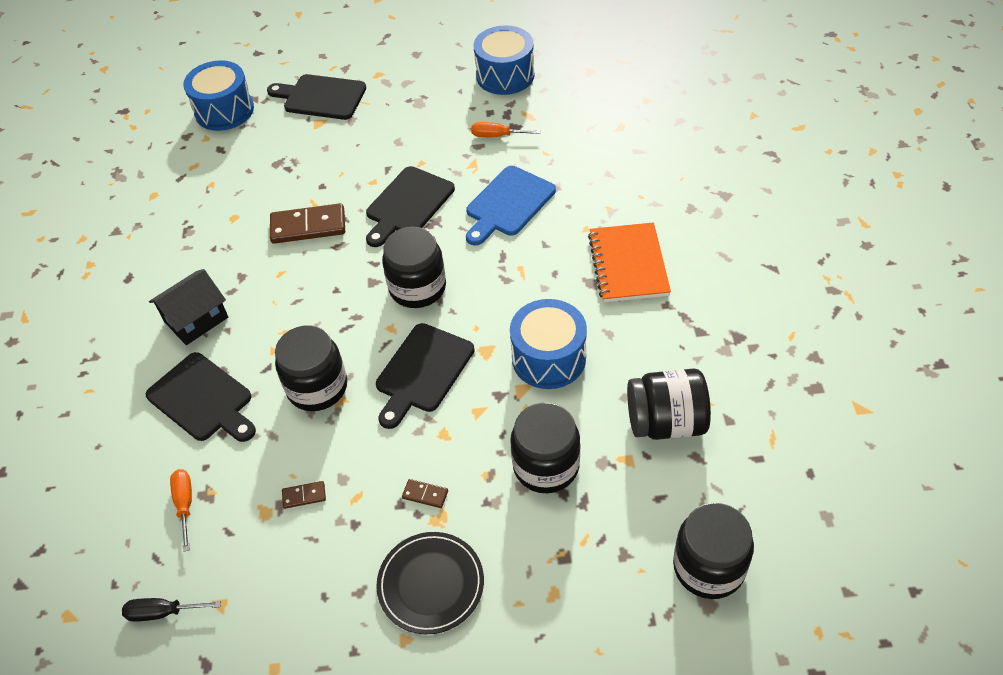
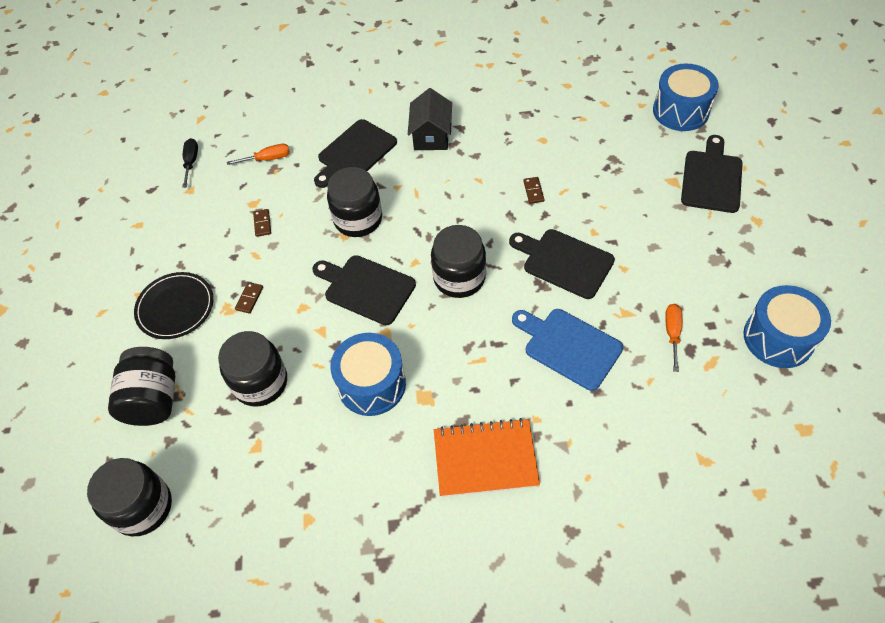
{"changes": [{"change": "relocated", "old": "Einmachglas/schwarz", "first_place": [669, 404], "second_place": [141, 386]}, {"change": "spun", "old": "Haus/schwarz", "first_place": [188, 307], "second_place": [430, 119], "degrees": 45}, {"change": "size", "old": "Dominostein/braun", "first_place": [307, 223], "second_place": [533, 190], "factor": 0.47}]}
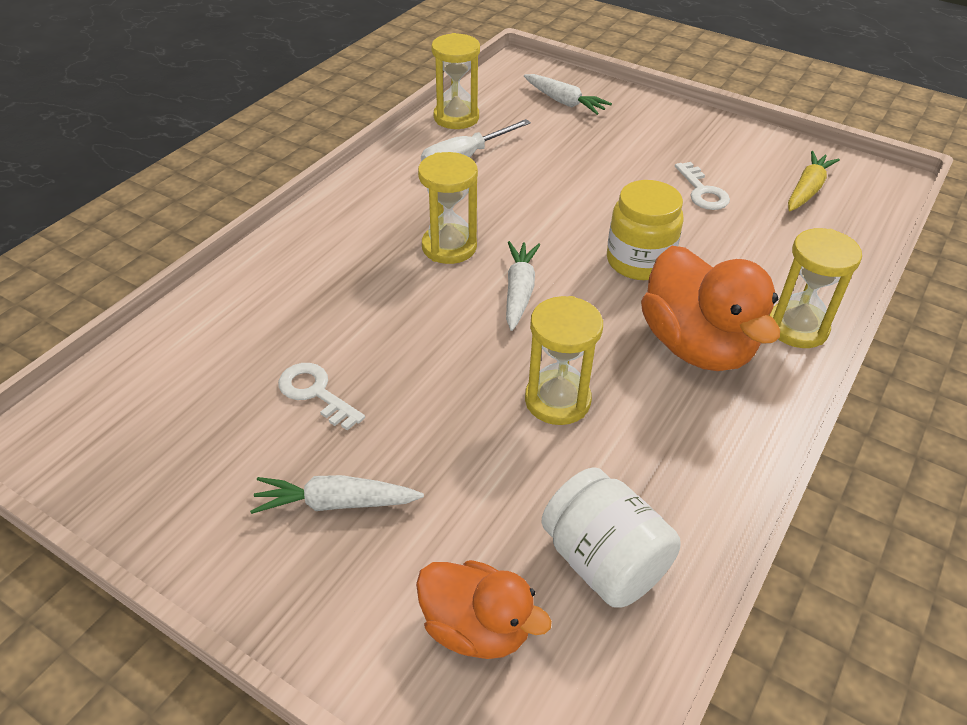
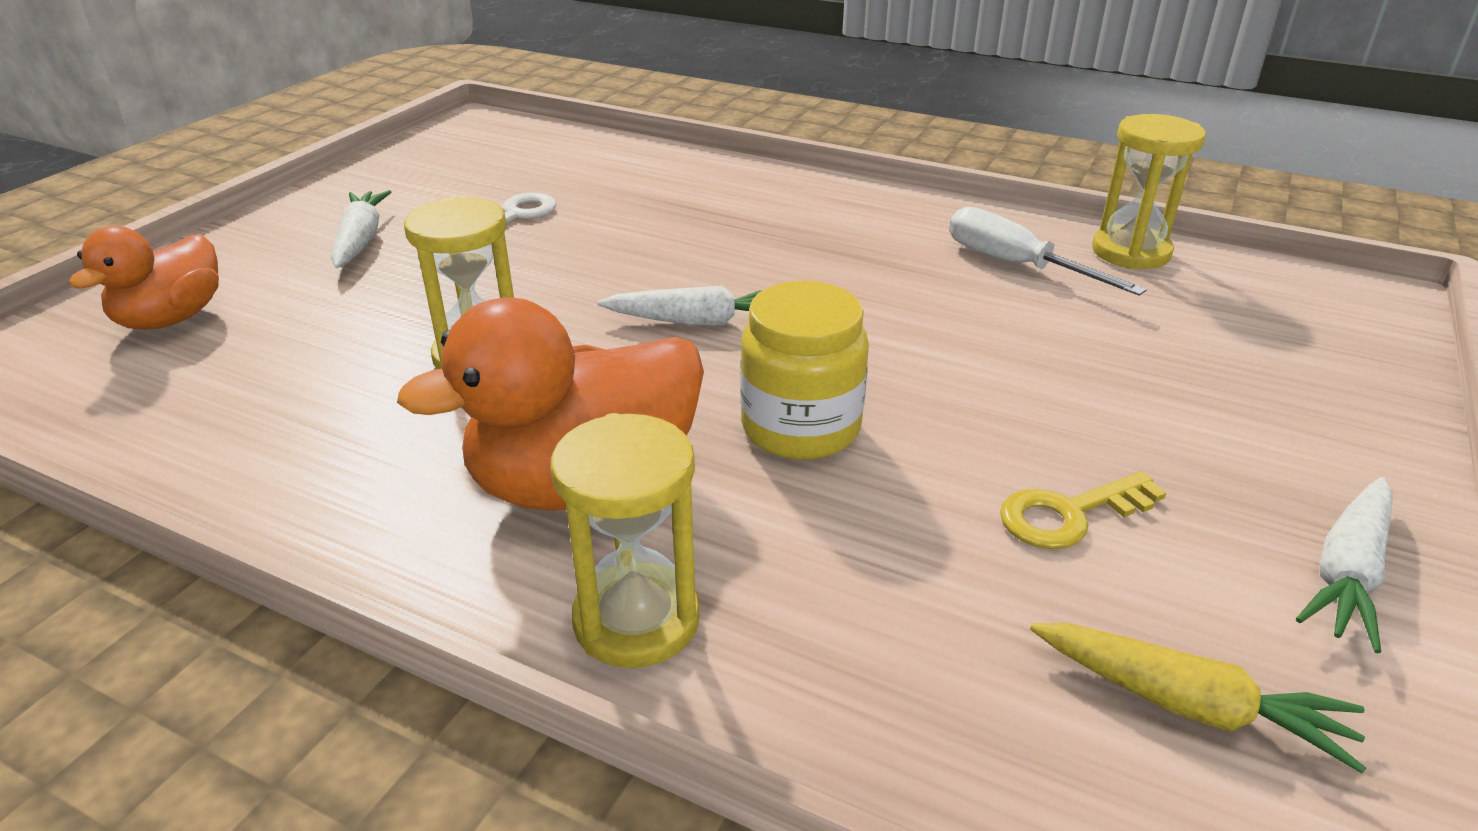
{"changes": [{"change": "colour", "old": "Schlüssel/weiß", "new": "Schlüssel/gelb", "first_place": [702, 186], "second_place": [1083, 510]}, {"change": "relocated", "old": "Karotte/weiß", "first_place": [568, 94], "second_place": [1344, 565]}, {"change": "missing", "old": "Sanduhr/gelb", "first_place": [448, 208]}, {"change": "missing", "old": "Einmachglas/weiß", "first_place": [610, 537]}]}
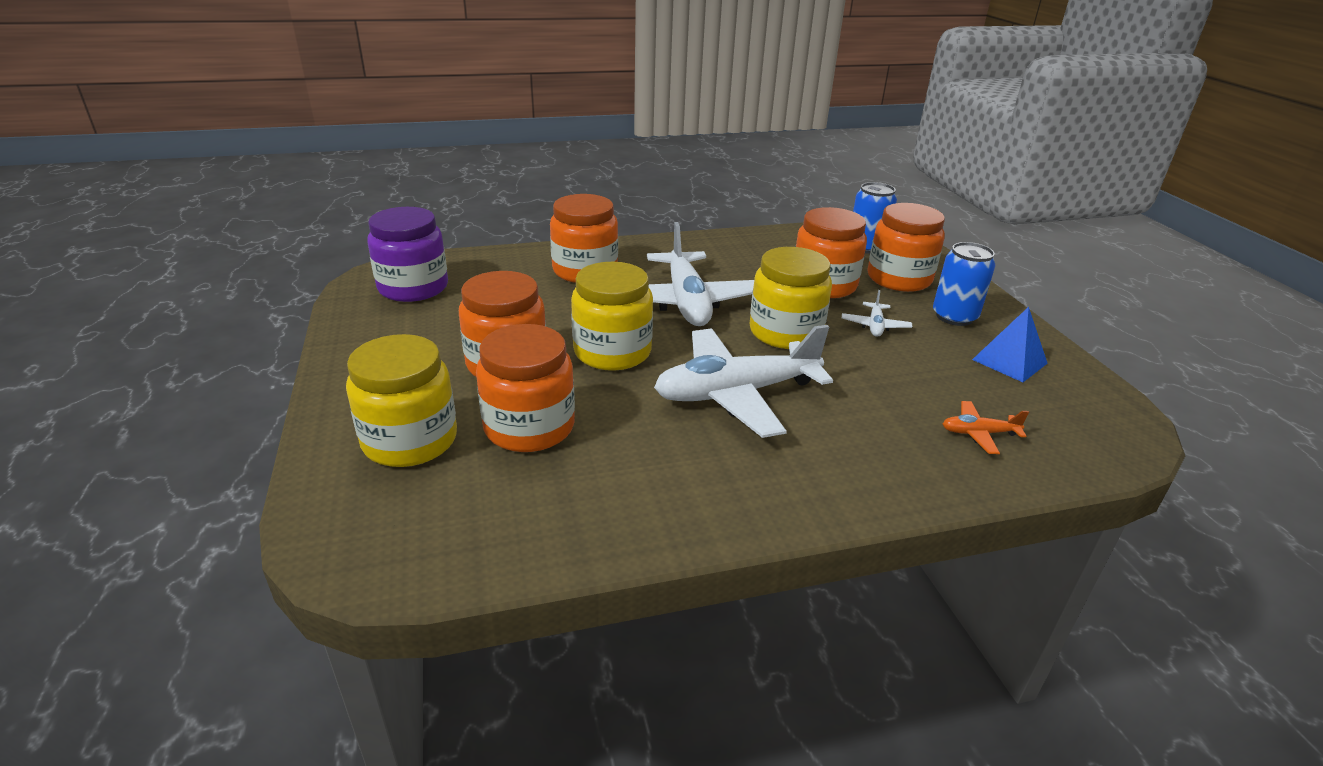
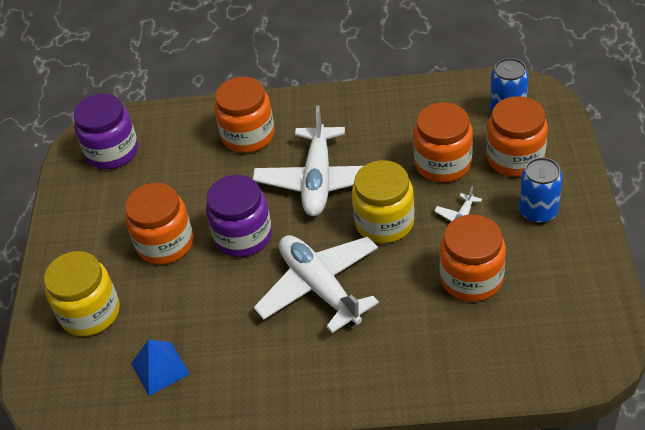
{"changes": [{"change": "relocated", "old": "Pyramide/blau", "first_place": [1010, 344], "second_place": [160, 368]}, {"change": "colour", "old": "Einmachglas/gelb", "new": "Einmachglas/lila", "first_place": [612, 316], "second_place": [239, 216]}, {"change": "spun", "old": "Flugzeug/weiß", "first_place": [743, 381], "second_place": [316, 284], "degrees": 60}, {"change": "relocated", "old": "Einmachglas/orange", "first_place": [525, 388], "second_place": [472, 258]}, {"change": "missing", "old": "Flugzeug/orange", "first_place": [986, 427]}]}
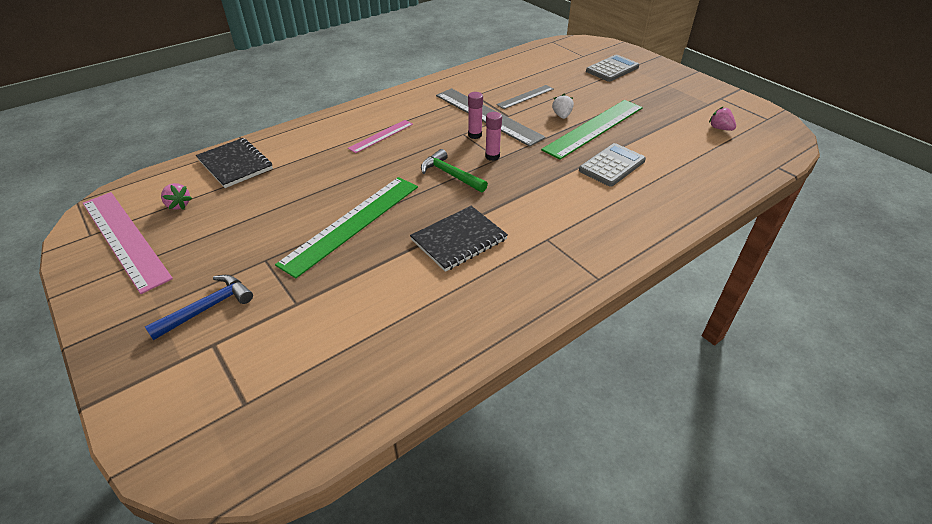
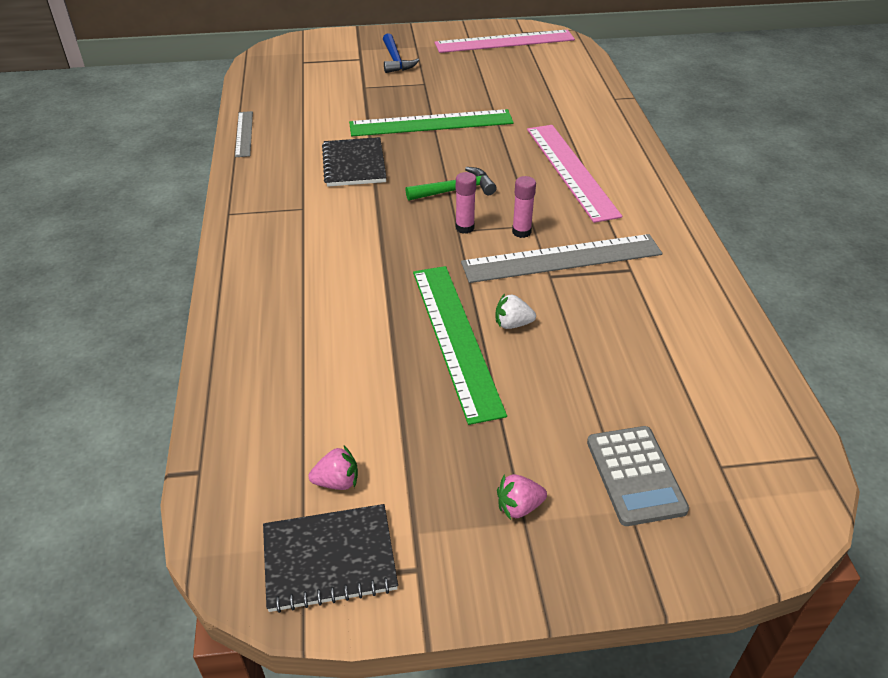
{"changes": [{"change": "relocated", "old": "Lineal/grau", "first_place": [524, 97], "second_place": [244, 134]}, {"change": "relocated", "old": "Notizbuch/schwarz", "first_place": [234, 163], "second_place": [330, 558]}, {"change": "spun", "old": "Lineal/grün", "first_place": [346, 227], "second_place": [431, 122], "degrees": -75}, {"change": "spun", "old": "Erdbeere/weiß", "first_place": [563, 106], "second_place": [515, 311], "degrees": 150}, {"change": "relocated", "old": "Erdbeere/rosa", "first_place": [176, 196], "second_place": [522, 497]}, {"change": "size", "old": "Lineal/rosa", "first_place": [380, 136], "second_place": [574, 174], "factor": 1.89}, {"change": "missing", "old": "Taschenrechner/grau", "first_place": [612, 165]}]}
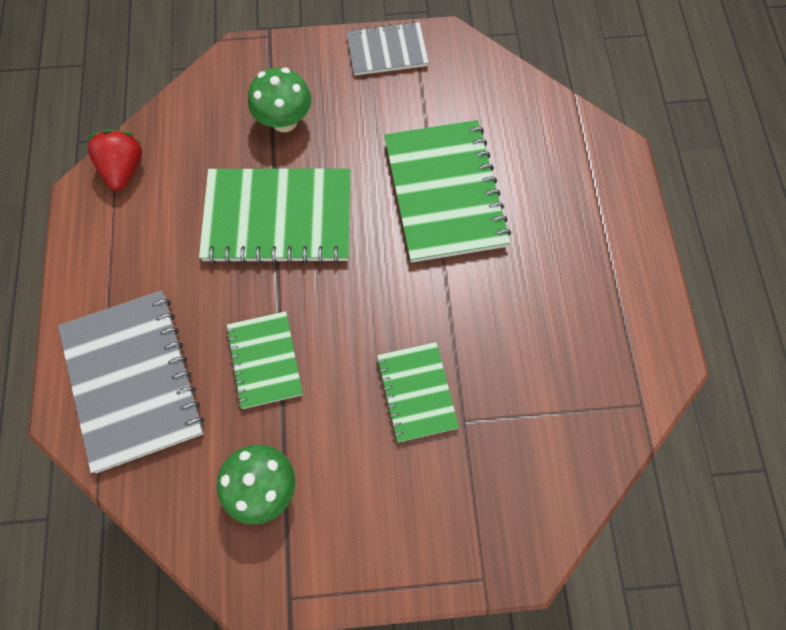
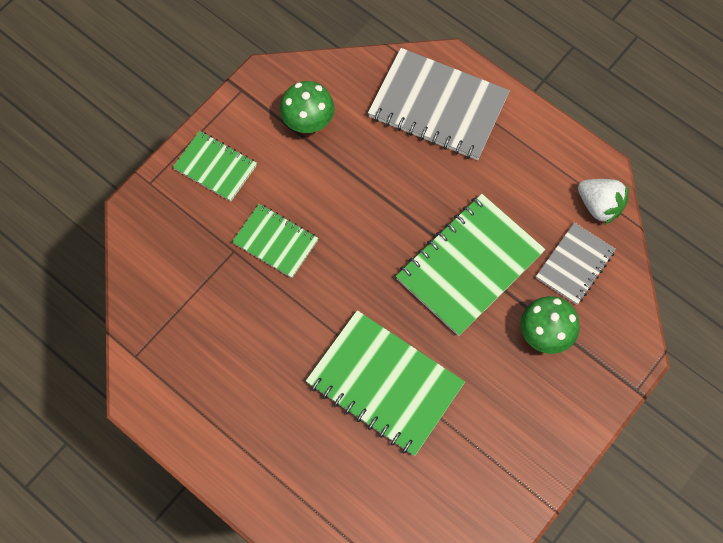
{"changes": [{"change": "relocated", "old": "Notizbuch/grün", "first_place": [264, 360], "second_place": [215, 166]}, {"change": "relocated", "old": "Notizbuch/grau", "first_place": [388, 48], "second_place": [576, 263]}, {"change": "colour", "old": "Erdbeere/rot", "new": "Erdbeere/weiß", "first_place": [115, 160], "second_place": [603, 202]}]}
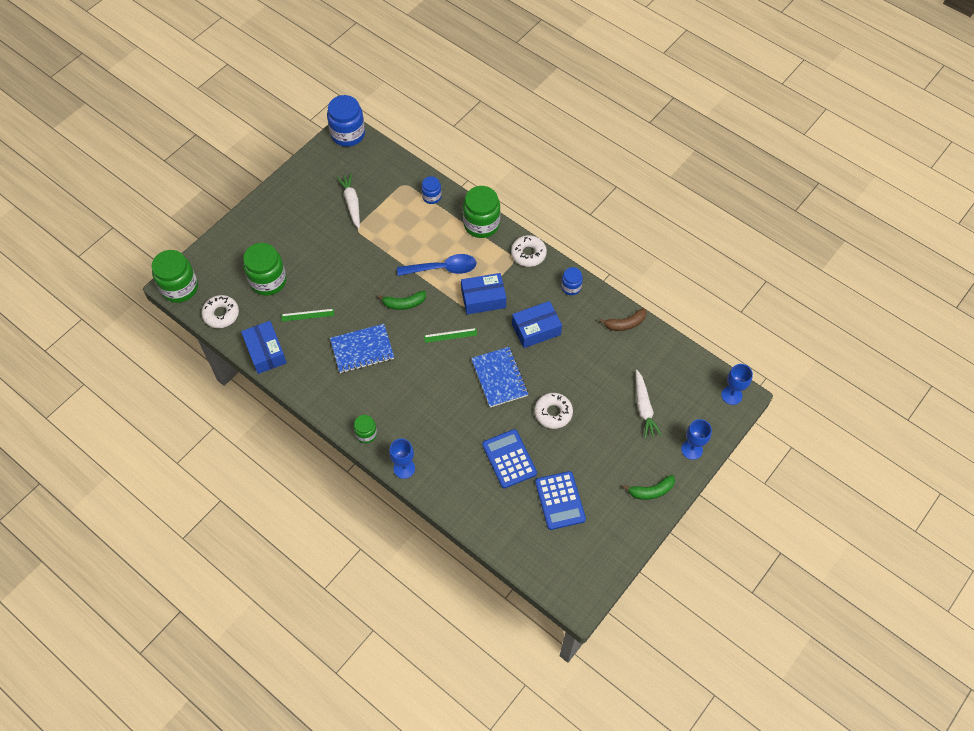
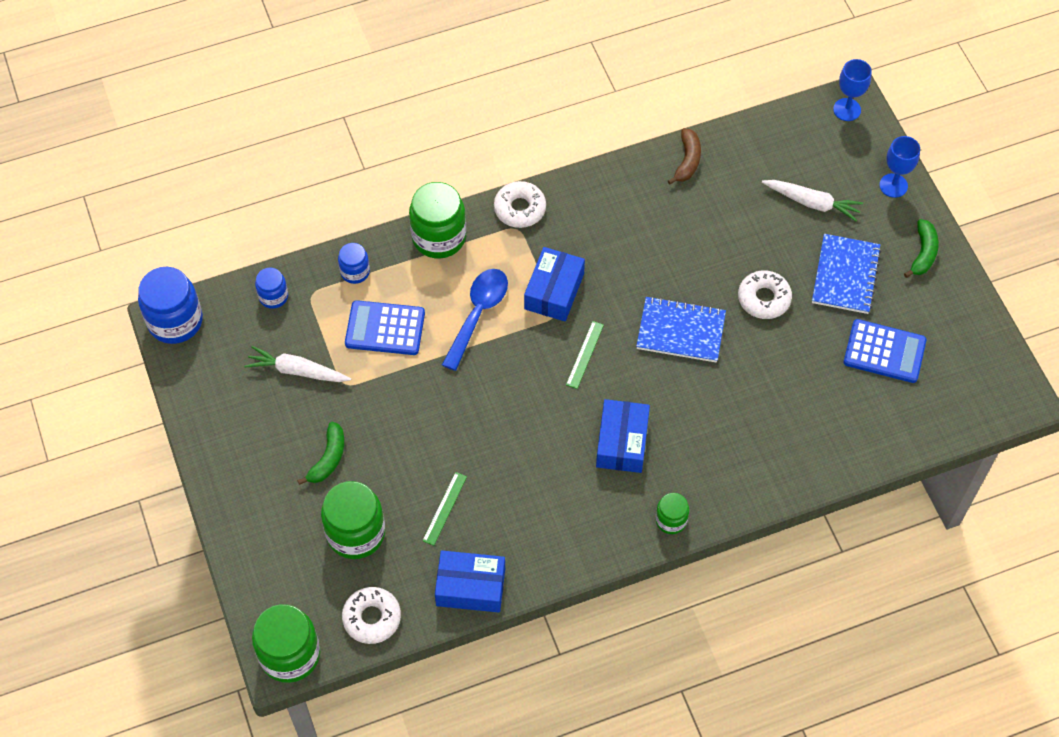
{"changes": [{"change": "relocated", "old": "Einmachglas/blau", "first_place": [572, 281], "second_place": [271, 288]}, {"change": "relocated", "old": "Banane/grün", "first_place": [402, 300], "second_place": [321, 453]}, {"change": "relocated", "old": "Taschenrechner/blau", "first_place": [509, 458], "second_place": [385, 327]}, {"change": "relocated", "old": "Schachtel/blau", "first_place": [537, 324], "second_place": [623, 436]}, {"change": "relocated", "old": "Notizbuch/blau", "first_place": [362, 348], "second_place": [847, 274]}, {"change": "missing", "old": "Kelch/blau", "first_place": [402, 459]}]}
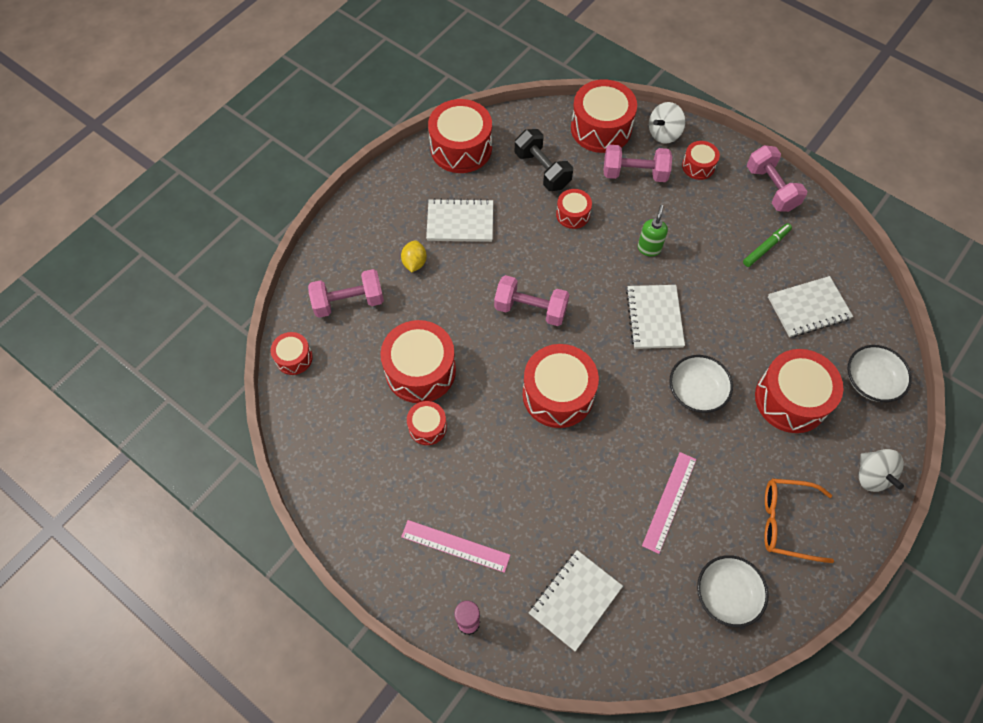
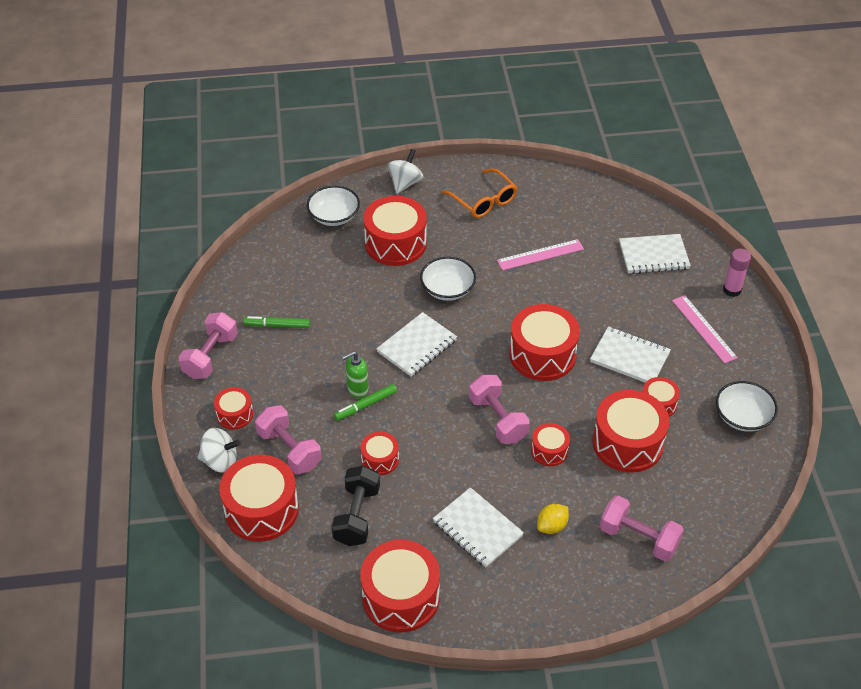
{"changes": [{"change": "appeared", "new": "Filzstift/grün", "second_place": [365, 402]}, {"change": "relocated", "old": "Trommel/rot", "first_place": [292, 353], "second_place": [550, 444]}, {"change": "relocated", "old": "Notizbuch/weiß", "first_place": [810, 306], "second_place": [630, 354]}, {"change": "relocated", "old": "Schüssel/weiß", "first_place": [733, 591], "second_place": [747, 406]}]}
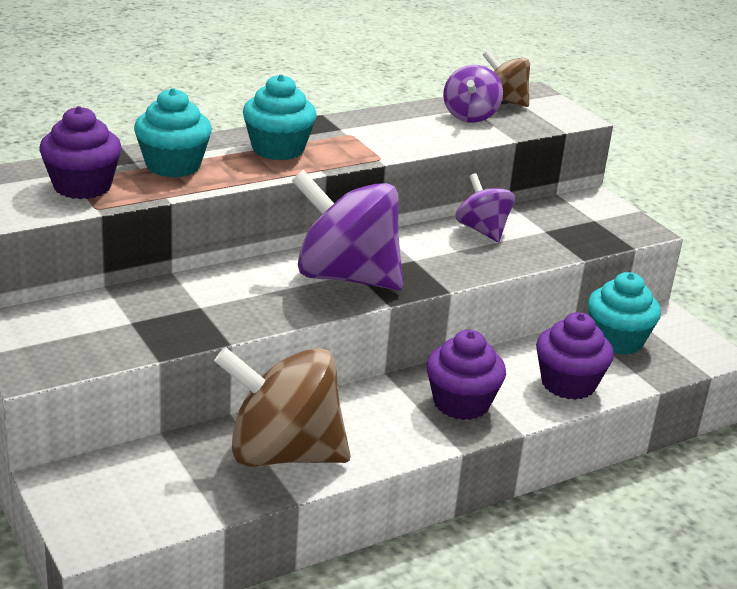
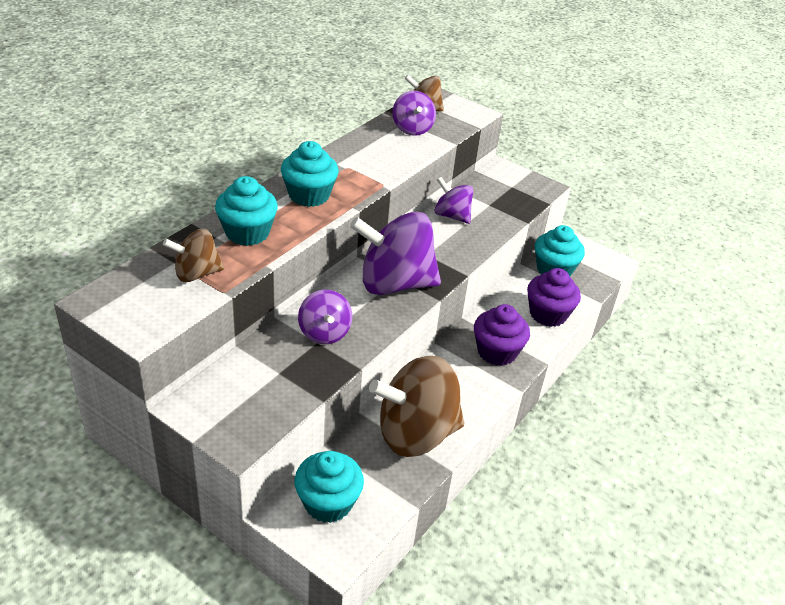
{"changes": [{"change": "exchanged", "old": "Muffin/lila", "new": "Kreisel/braun", "first_place": [81, 152], "second_place": [193, 255]}, {"change": "appeared", "new": "Muffin/türkis", "second_place": [329, 487]}, {"change": "appeared", "new": "Kreisel/lila", "second_place": [325, 317]}]}
